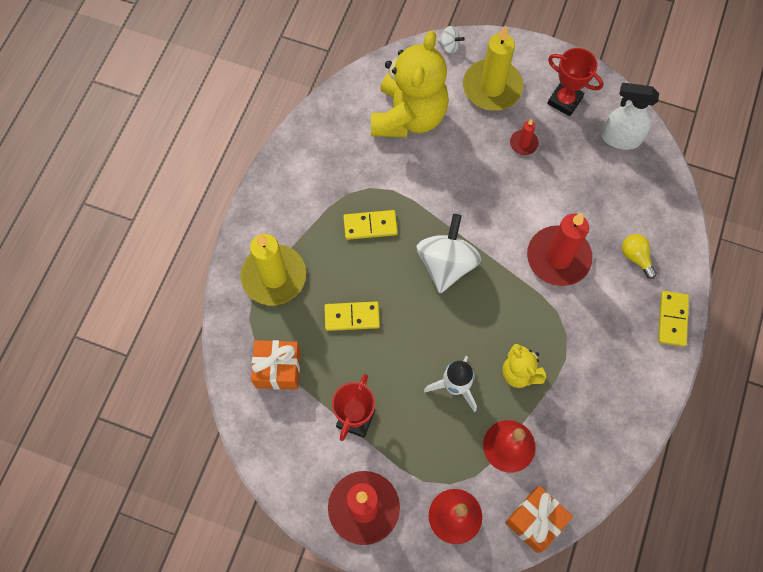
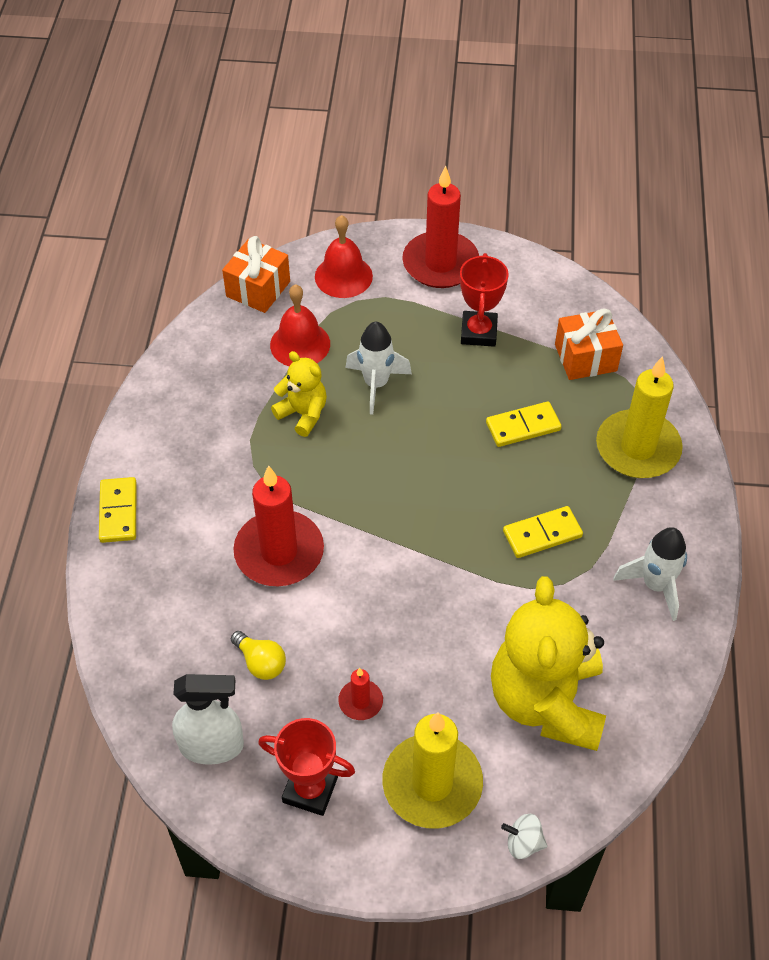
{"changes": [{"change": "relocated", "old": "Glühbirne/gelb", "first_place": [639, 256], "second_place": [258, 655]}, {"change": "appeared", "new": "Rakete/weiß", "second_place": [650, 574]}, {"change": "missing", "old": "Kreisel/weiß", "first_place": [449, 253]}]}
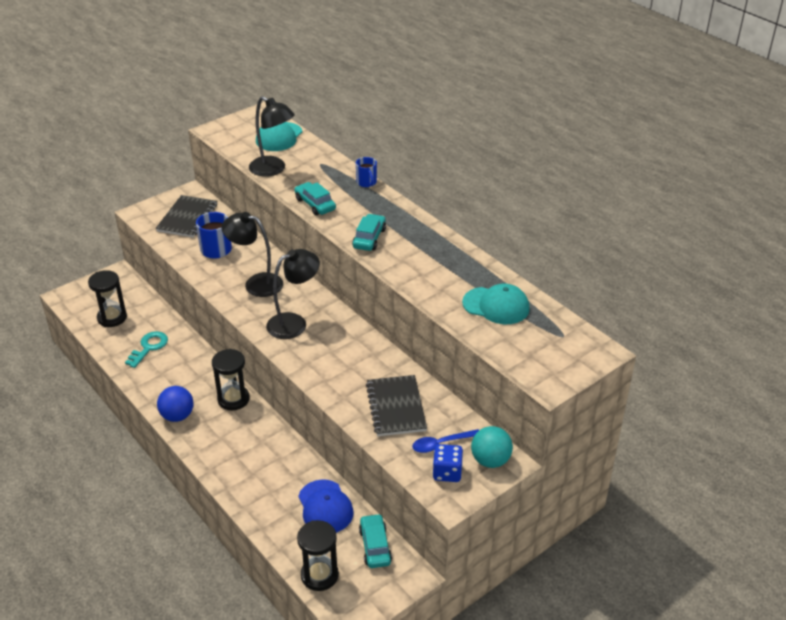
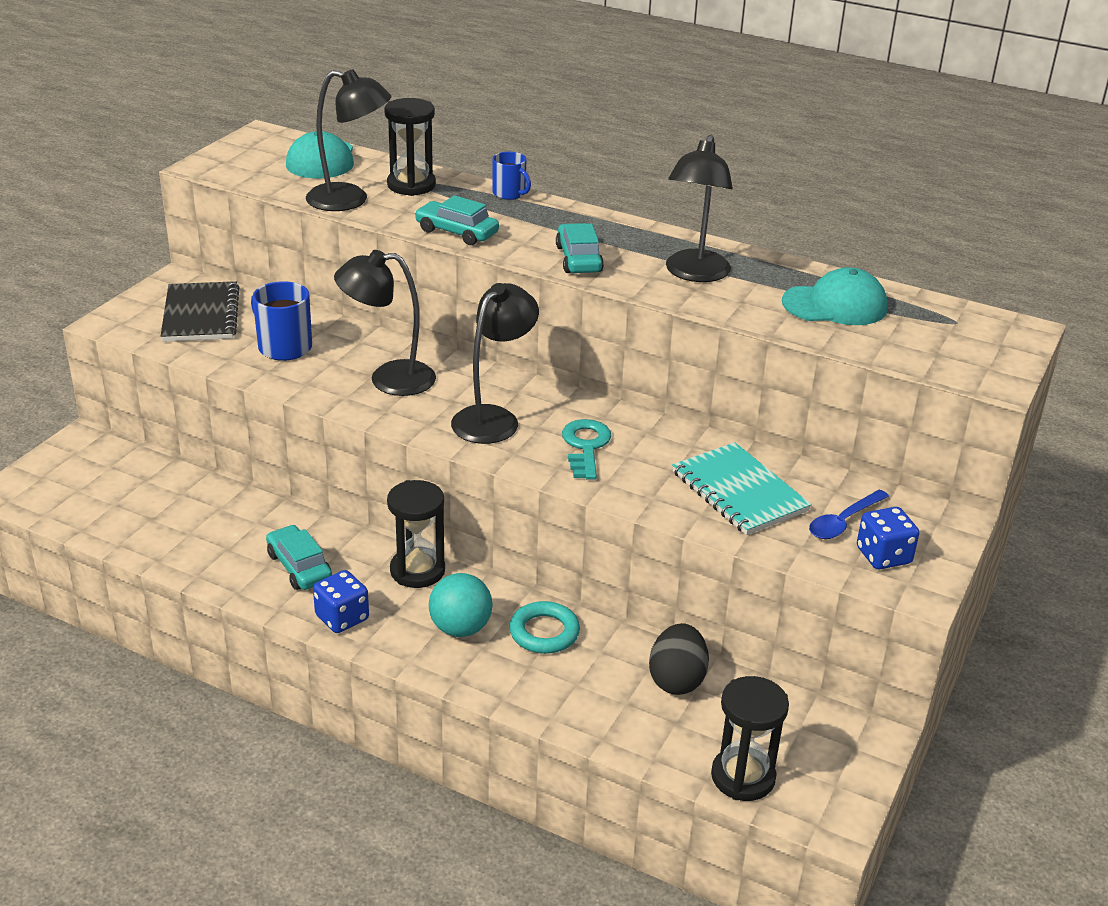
{"changes": [{"change": "relocated", "old": "Auto/türkis", "first_place": [375, 541], "second_place": [299, 557]}, {"change": "exchanged", "old": "Ball/blau", "new": "Spielwürfel/blau", "first_place": [175, 404], "second_place": [341, 601]}, {"change": "relocated", "old": "Sanduhr/schwarz", "first_place": [107, 298], "second_place": [410, 147]}, {"change": "relocated", "old": "Ball/türkis", "first_place": [492, 447], "second_place": [461, 605]}, {"change": "appeared", "new": "Ring/türkis", "second_place": [544, 627]}, {"change": "relocated", "old": "Schlüssel/türkis", "first_place": [146, 349], "second_place": [587, 449]}, {"change": "exchanged", "old": "Kappe/blau", "new": "Ei/schwarz", "first_place": [326, 506], "second_place": [679, 659]}, {"change": "appeared", "new": "Lampe/schwarz", "second_place": [699, 208]}, {"change": "colour", "old": "Notizbuch/schwarz", "new": "Notizbuch/türkis", "first_place": [396, 405], "second_place": [742, 488]}]}
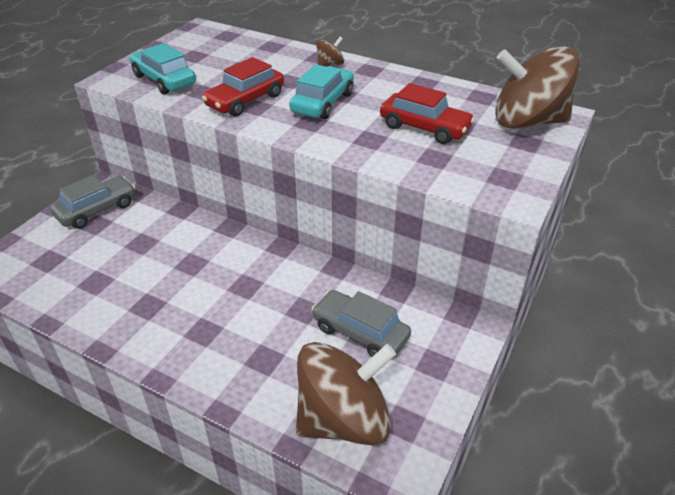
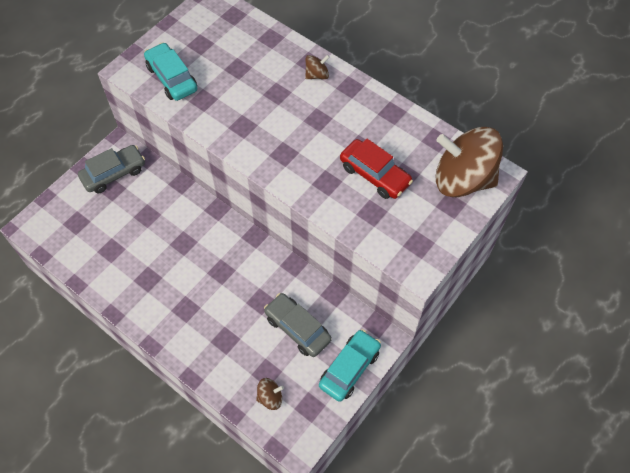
{"changes": [{"change": "size", "old": "Kreisel/braun", "first_place": [346, 394], "second_place": [270, 394], "factor": 0.42}, {"change": "relocated", "old": "Auto/türkis", "first_place": [321, 91], "second_place": [350, 365]}, {"change": "missing", "old": "Auto/rot", "first_place": [243, 86]}]}
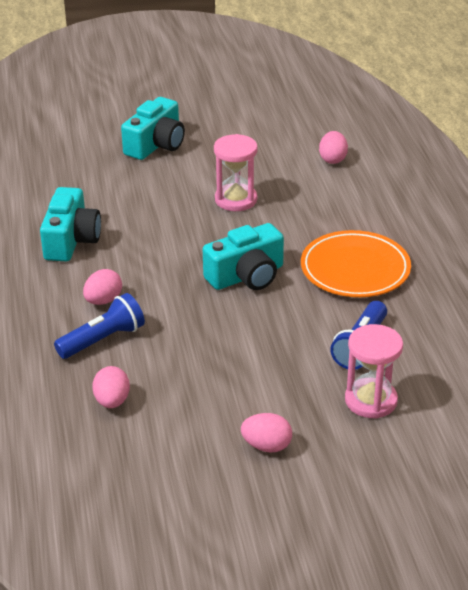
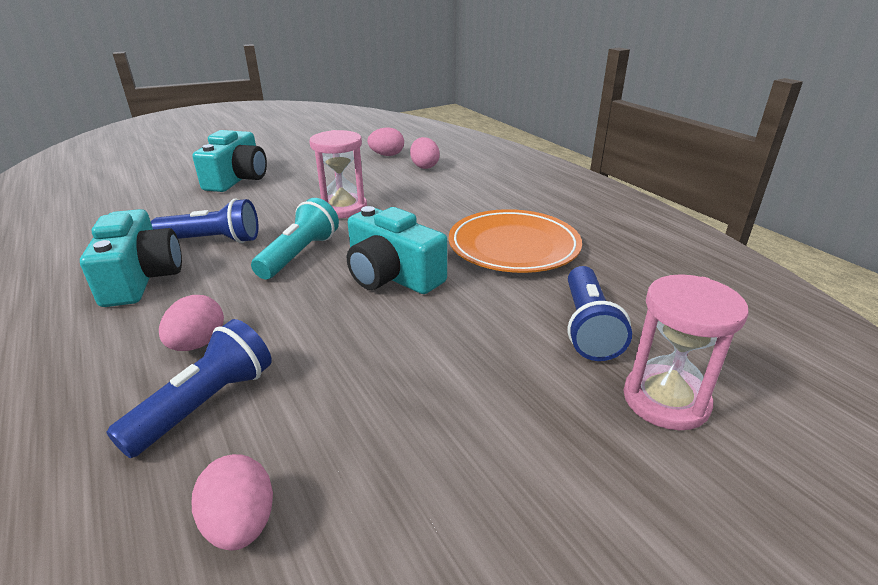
{"changes": [{"change": "appeared", "new": "Taschenlampe/blau", "second_place": [204, 221]}, {"change": "appeared", "new": "Taschenlampe/türkis", "second_place": [295, 238]}, {"change": "spun", "old": "Kamera/türkis", "first_place": [243, 256], "second_place": [397, 250], "degrees": 90}, {"change": "relocated", "old": "Ei/rosa", "first_place": [266, 432], "second_place": [385, 141]}]}
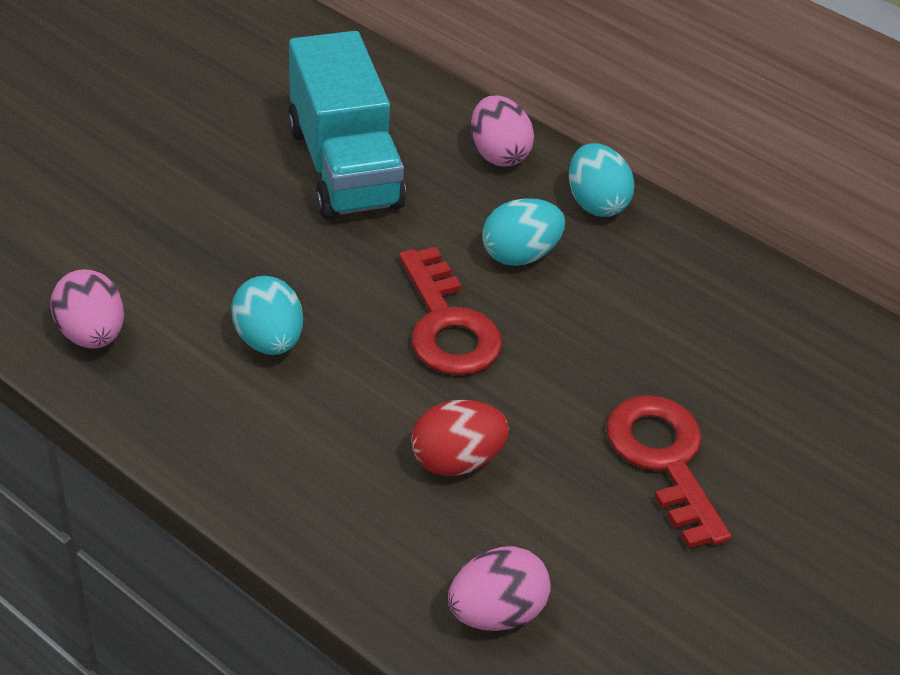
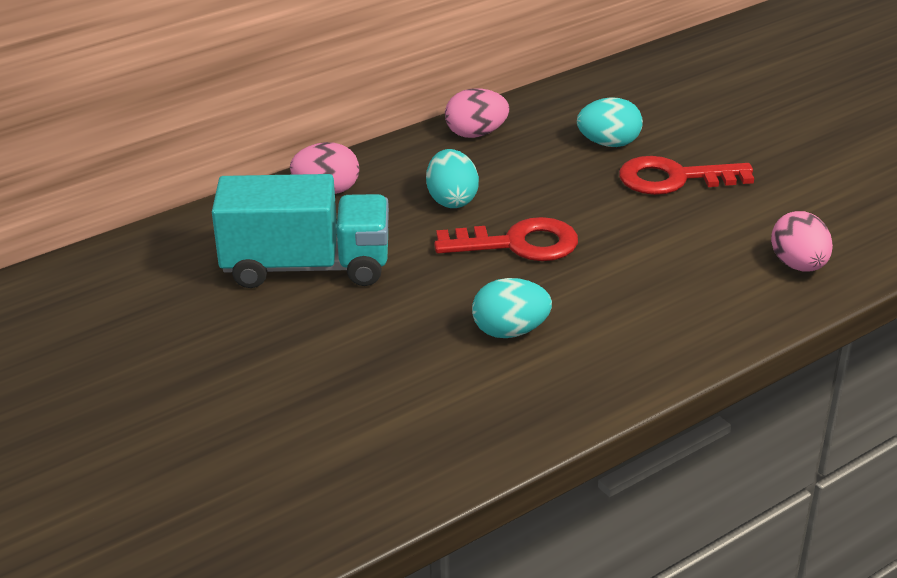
{"changes": [{"change": "relocated", "old": "Ei/rosa", "first_place": [87, 309], "second_place": [477, 113]}, {"change": "relocated", "old": "Ei/türkis", "first_place": [602, 180], "second_place": [610, 122]}, {"change": "missing", "old": "Ei/rot", "first_place": [460, 438]}]}
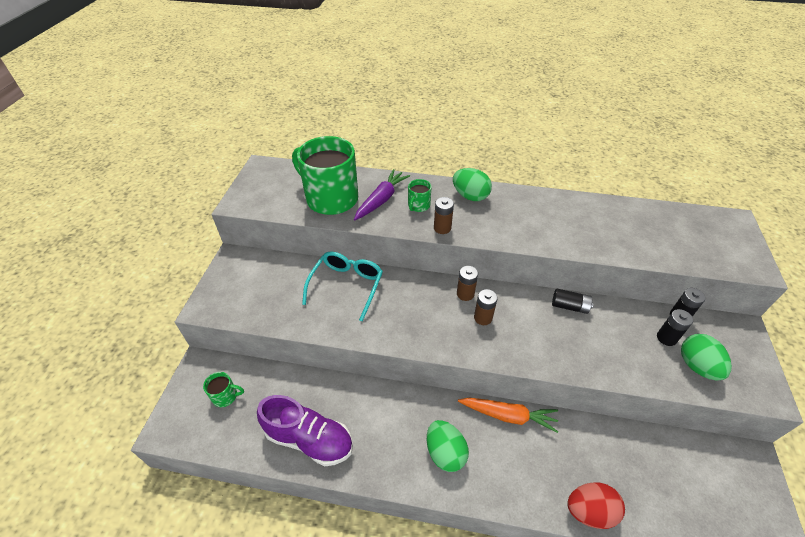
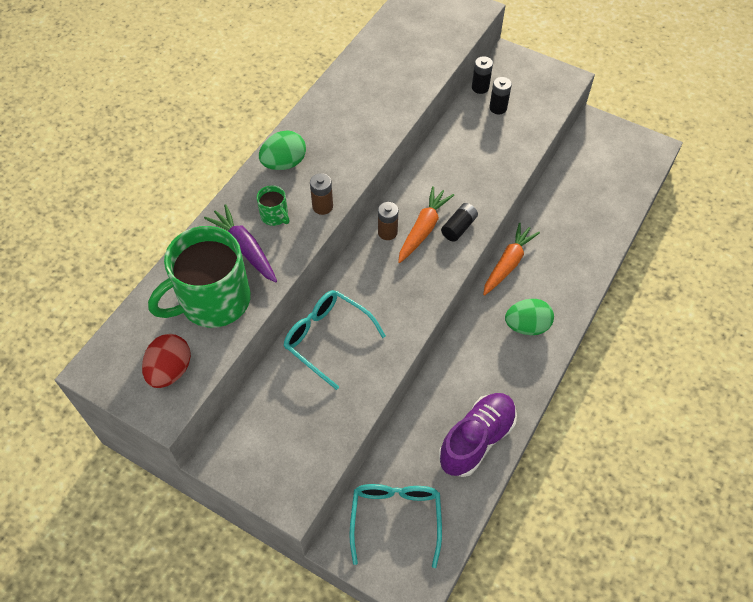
{"changes": [{"change": "relocated", "old": "Ei/rot", "first_place": [596, 506], "second_place": [166, 361]}, {"change": "exchanged", "old": "Tasse/grün", "new": "Brille/türkis", "first_place": [223, 389], "second_place": [395, 526]}, {"change": "exchanged", "old": "Batterie/braun", "new": "Karotte/orange", "first_place": [486, 307], "second_place": [426, 224]}, {"change": "relocated", "old": "Batterie/schwarz", "first_place": [573, 301], "second_place": [459, 222]}, {"change": "missing", "old": "Ei/grün", "first_place": [706, 357]}]}
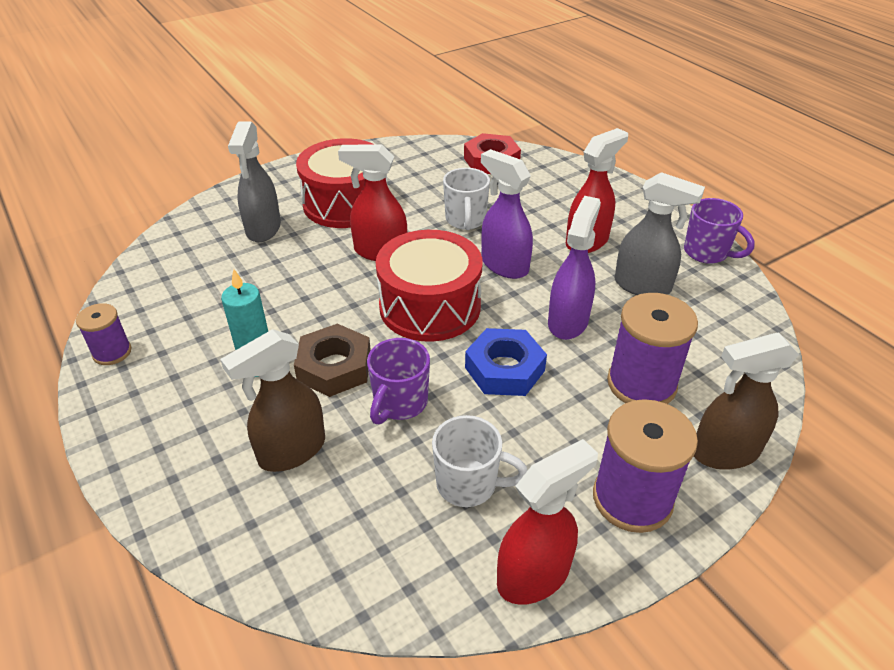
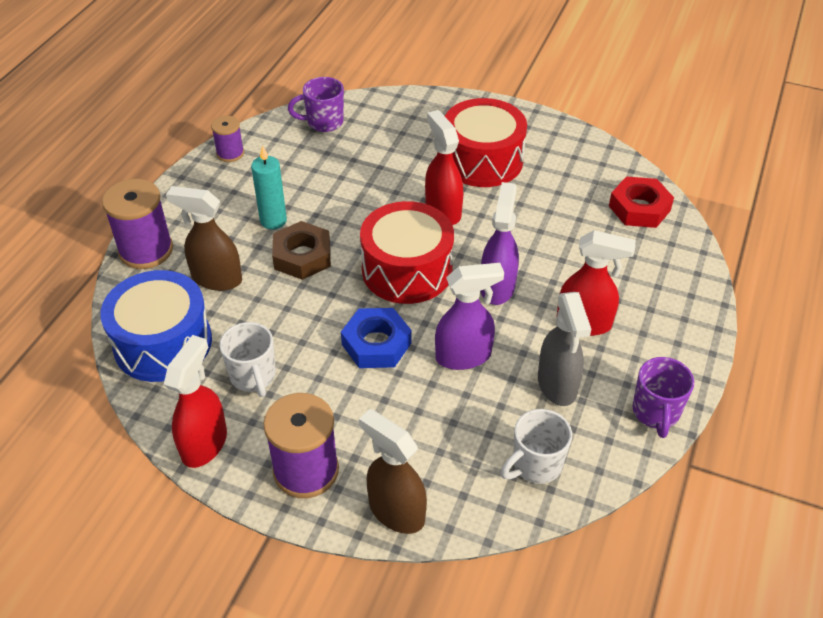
{"changes": [{"change": "appeared", "new": "Trommel/blau", "second_place": [156, 326]}, {"change": "relocated", "old": "Garnrolle/lila", "first_place": [652, 348], "second_place": [137, 224]}, {"change": "spun", "old": "Sprühflasche/rot", "first_place": [547, 522], "second_place": [195, 401], "degrees": -90}, {"change": "relocated", "old": "Tasse/lila", "first_place": [398, 381], "second_place": [316, 104]}, {"change": "relocated", "old": "Tasse/weiß", "first_place": [466, 199], "second_place": [536, 446]}, {"change": "missing", "old": "Sprühflasche/grau", "first_place": [254, 181]}]}
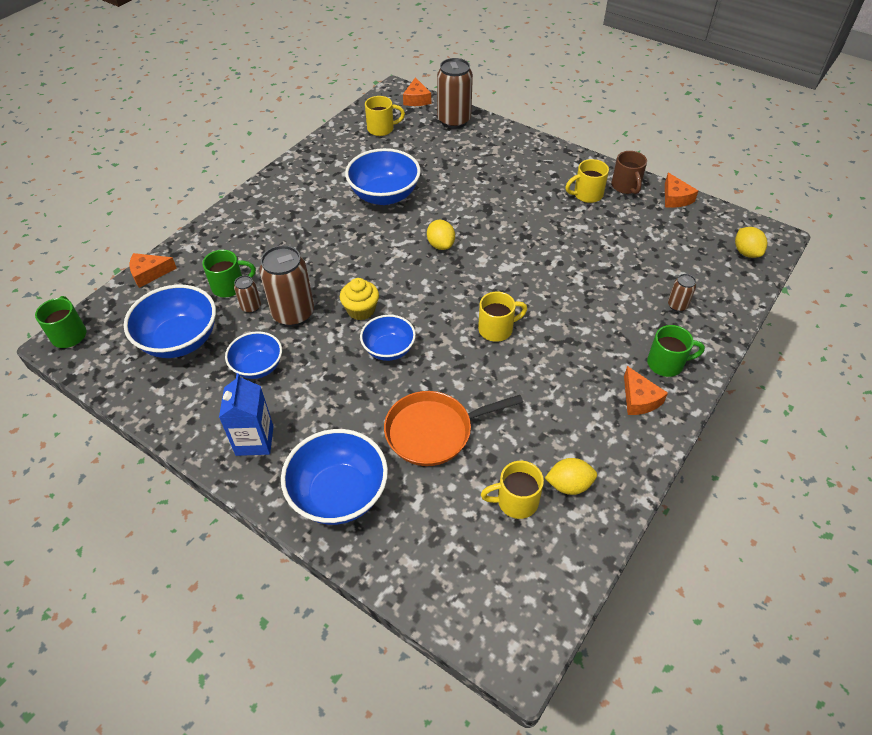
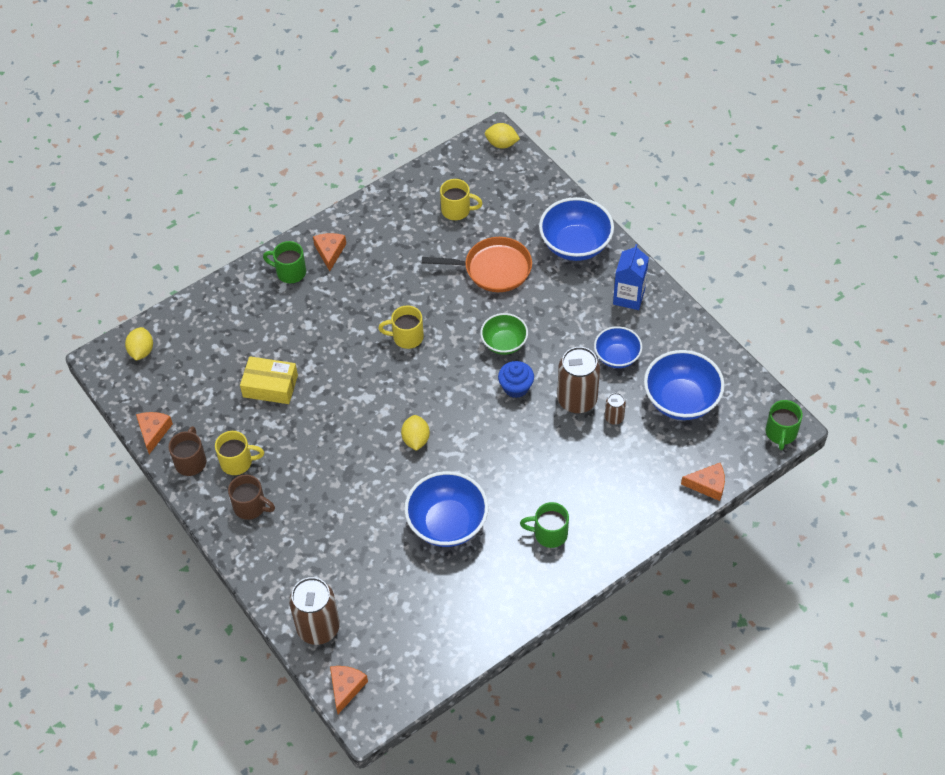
{"changes": [{"change": "appeared", "new": "Tasse/braun", "second_place": [251, 497]}, {"change": "appeared", "new": "Schachtel/gelb", "second_place": [269, 380]}, {"change": "colour", "old": "Schüssel/blau", "new": "Schüssel/grün", "first_place": [388, 338], "second_place": [504, 334]}, {"change": "relocated", "old": "Zitrone/gelb", "first_place": [571, 476], "second_place": [502, 135]}, {"change": "colour", "old": "Muffin/gelb", "new": "Muffin/blau", "first_place": [359, 299], "second_place": [516, 379]}, {"change": "relocated", "old": "Tasse/grün", "first_place": [229, 273], "second_place": [544, 525]}, {"change": "missing", "old": "Tasse/gelb", "first_place": [385, 116]}, {"change": "missing", "old": "Dose/braun", "first_place": [682, 293]}]}
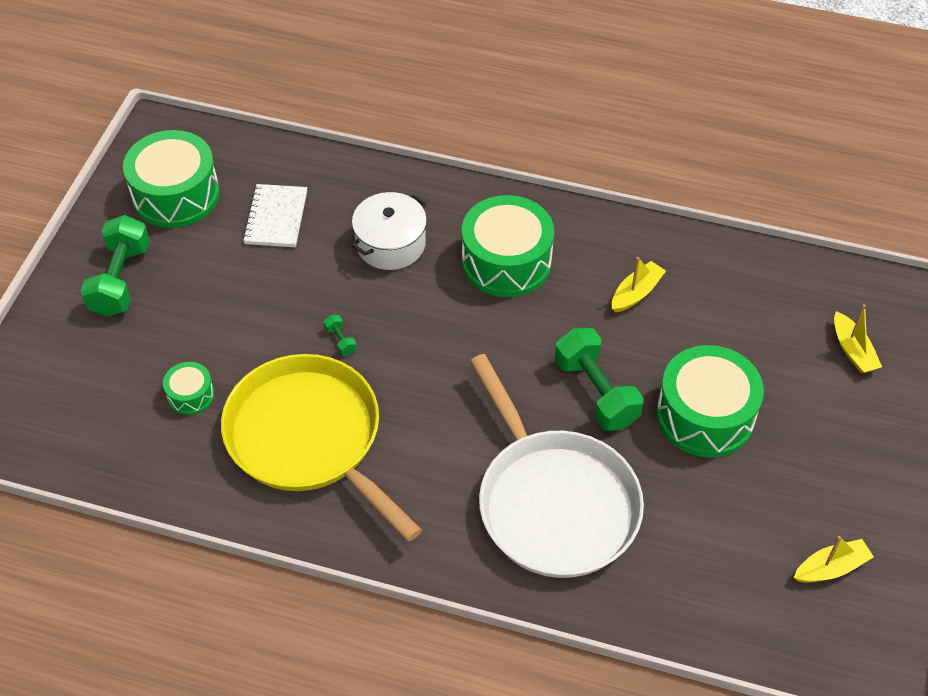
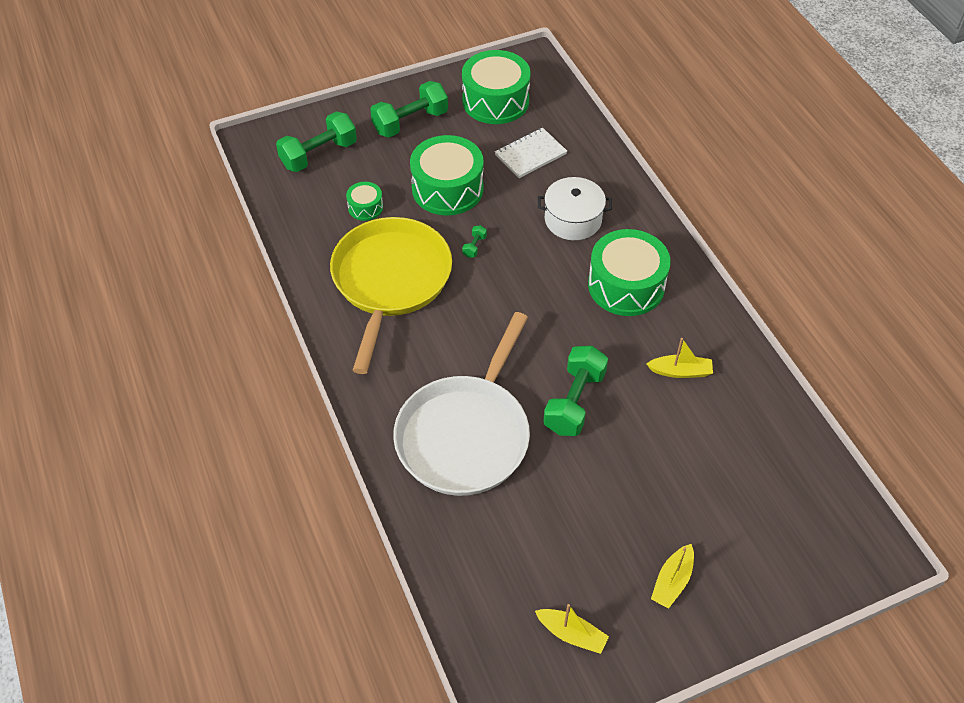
{"changes": [{"change": "appeared", "new": "Hantel/grün", "second_place": [316, 141]}, {"change": "relocated", "old": "Trommel/grün", "first_place": [710, 401], "second_place": [447, 175]}, {"change": "relocated", "old": "Boot/gelb", "first_place": [858, 338], "second_place": [672, 576]}]}
